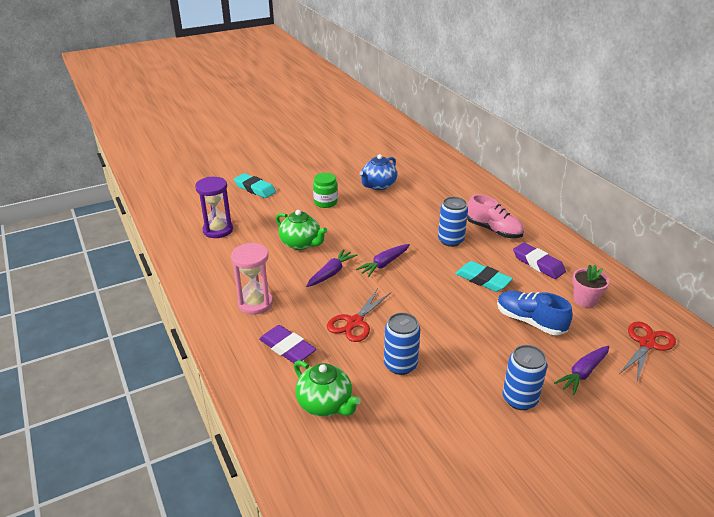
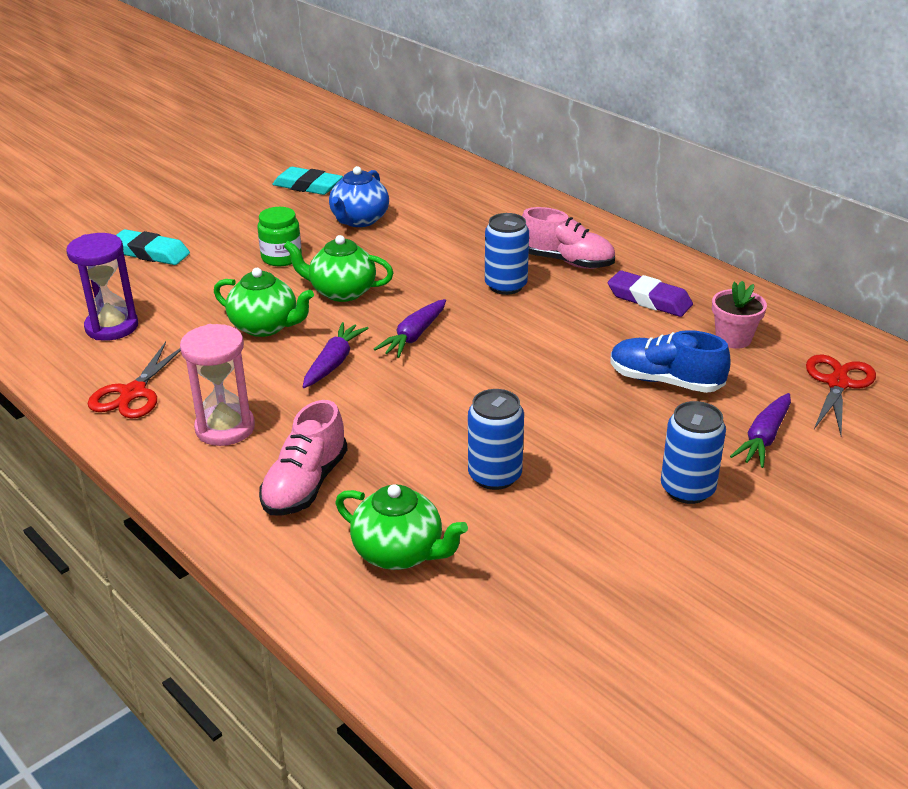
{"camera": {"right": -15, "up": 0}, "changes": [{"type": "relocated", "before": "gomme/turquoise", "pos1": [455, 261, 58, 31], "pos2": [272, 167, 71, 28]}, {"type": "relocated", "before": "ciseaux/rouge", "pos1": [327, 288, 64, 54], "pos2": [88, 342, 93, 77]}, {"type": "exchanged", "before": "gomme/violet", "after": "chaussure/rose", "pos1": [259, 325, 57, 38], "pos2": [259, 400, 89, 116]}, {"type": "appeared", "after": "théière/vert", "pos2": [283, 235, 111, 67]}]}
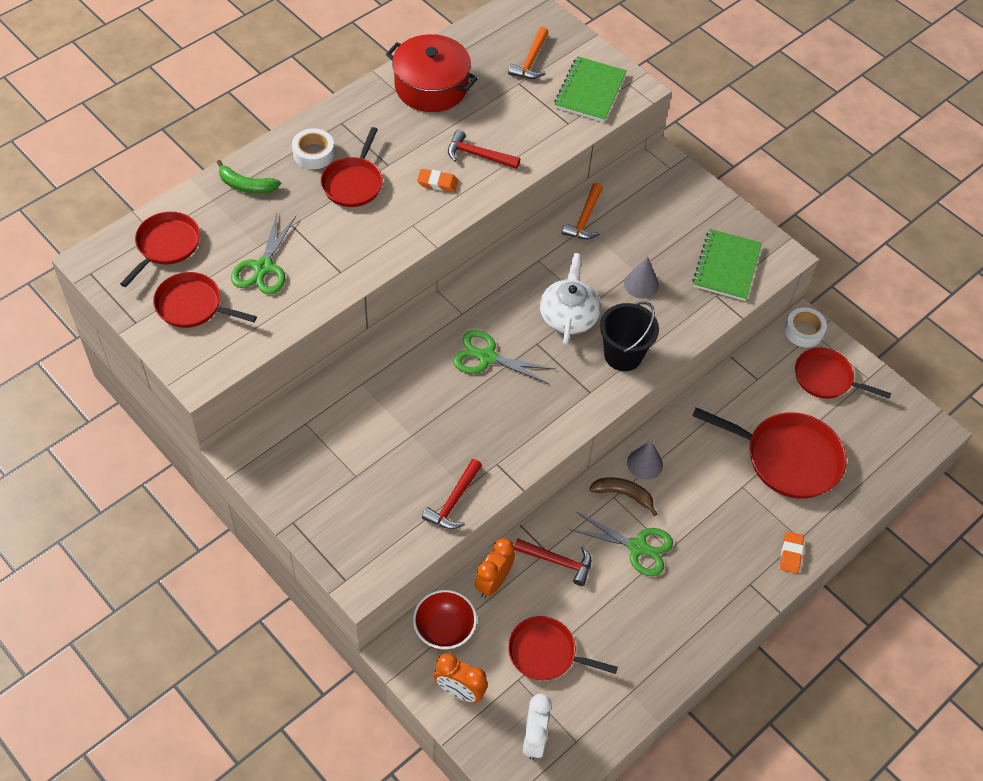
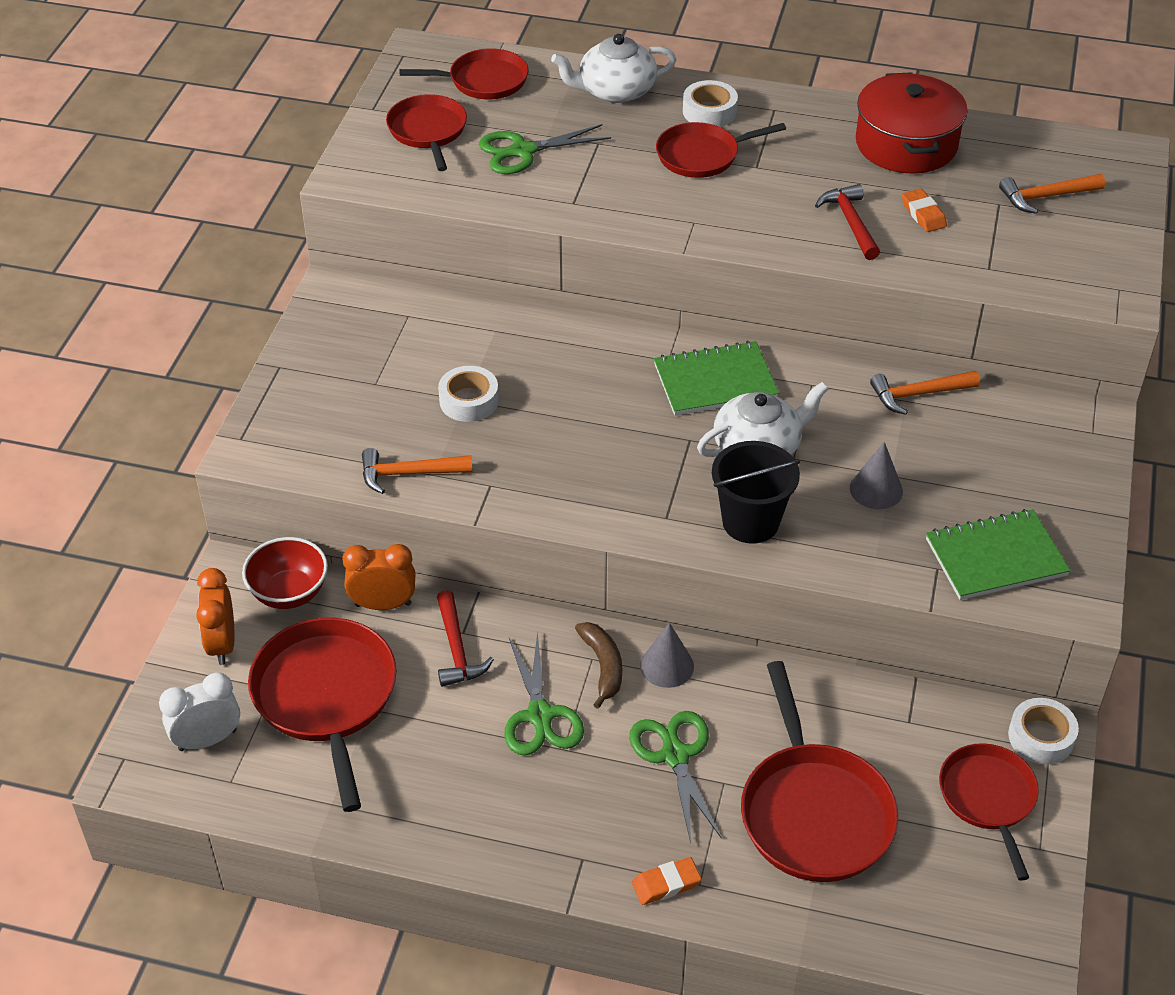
{"camera": {"right": 60, "up": -10}, "changes": [{"type": "relocated", "before": "carnet/vert", "pos1": [554, 56, 73, 66], "pos2": [654, 341, 125, 74]}, {"type": "exchanged", "before": "banane/vert", "after": "théière/blanc", "pos1": [217, 160, 64, 34], "pos2": [551, 34, 126, 69]}, {"type": "relocated", "before": "gomme/orange", "pos1": [417, 169, 41, 23], "pos2": [902, 189, 45, 43]}, {"type": "relocated", "before": "ciseaux/vert", "pos1": [453, 330, 102, 54], "pos2": [629, 711, 93, 132]}, {"type": "colour", "before": "marteau/rouge", "after": "marteau/orange", "pos1": [422, 459, 60, 70], "pos2": [362, 448, 110, 46]}, {"type": "size", "before": "poêle/rouge", "pos1": [508, 616, 110, 64], "pos2": [248, 618, 149, 194], "scale": 1.57}, {"type": "appeared", "after": "ruban adhésif/blanc", "pos2": [438, 366, 61, 56]}]}
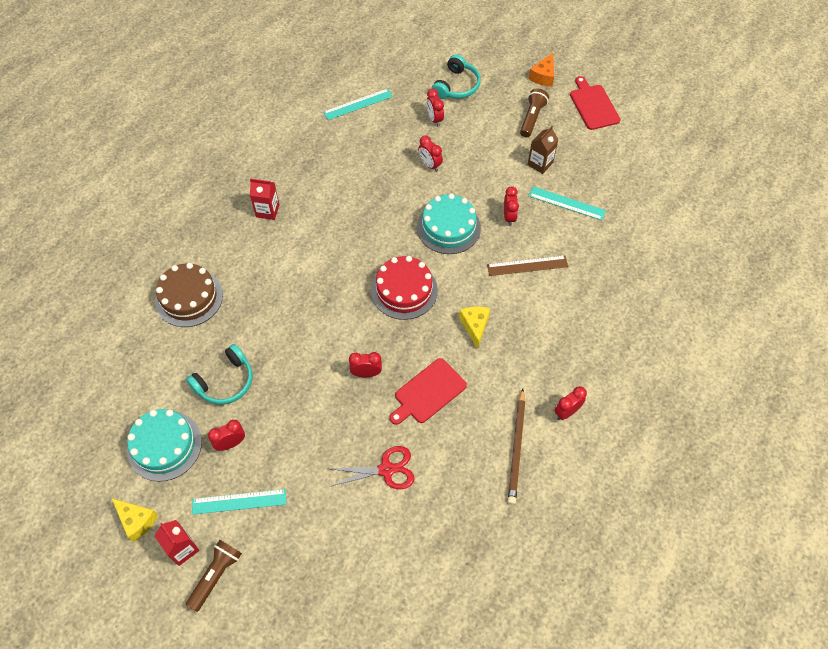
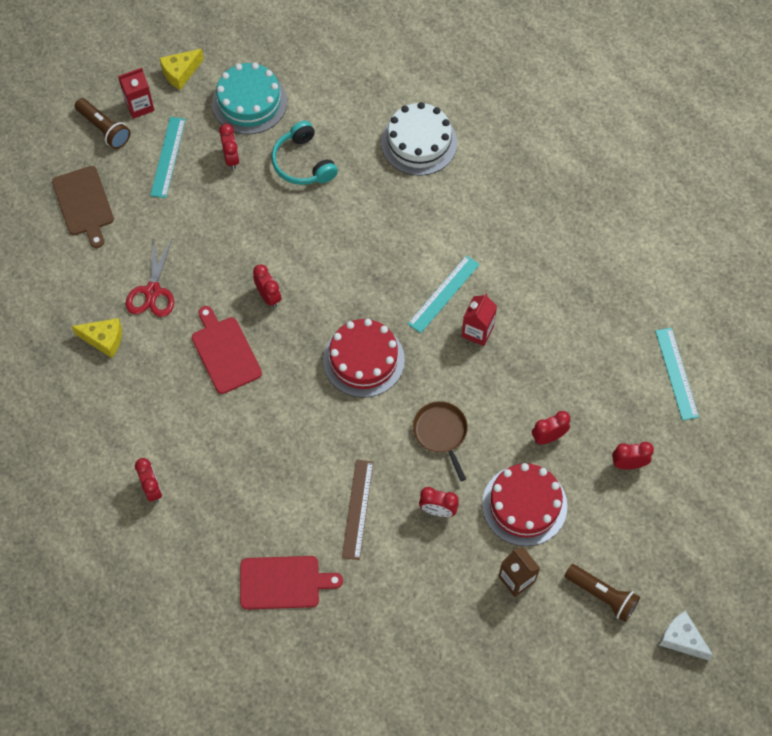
{"camera": {"right": 105, "up": 5}, "changes": [{"type": "colour", "before": "fromage/orange", "after": "fromage/blanc", "pos1": [529, 53, 25, 34], "pos2": [659, 611, 54, 49]}, {"type": "missing", "before": "casque audio/turquoise", "pos1": [431, 54, 50, 45]}, {"type": "relocated", "before": "planche à découper/rouge", "pos1": [570, 76, 51, 54], "pos2": [240, 556, 103, 53]}, {"type": "relocated", "before": "brique de lait/rouge", "pos1": [250, 178, 30, 42], "pos2": [462, 293, 35, 53]}, {"type": "relocated", "before": "règle/turquoise", "pos1": [529, 187, 77, 33], "pos2": [408, 255, 72, 78]}, {"type": "exchanged", "before": "gâteau/turquoise", "after": "poêle/marron", "pos1": [417, 193, 64, 61], "pos2": [413, 401, 55, 80]}, {"type": "colour", "before": "gâteau/marron", "after": "gâteau/blanc", "pos1": [155, 263, 68, 64], "pos2": [381, 102, 76, 74]}, {"type": "relocated", "before": "fromage/jaune", "pos1": [459, 306, 31, 43], "pos2": [71, 318, 51, 40]}, {"type": "spun", "before": "réveil/rouge", "pos1": [349, 352, 33, 25], "pos2": [253, 264, 28, 44], "turn": -45}, {"type": "missing", "before": "crayon/marron", "pos1": [508, 388, 17, 117]}, {"type": "appeared", "after": "planche à découper/marron", "pos2": [52, 166, 62, 82]}, {"type": "appeared", "after": "gâteau/rouge", "pos2": [482, 463, 85, 83]}]}
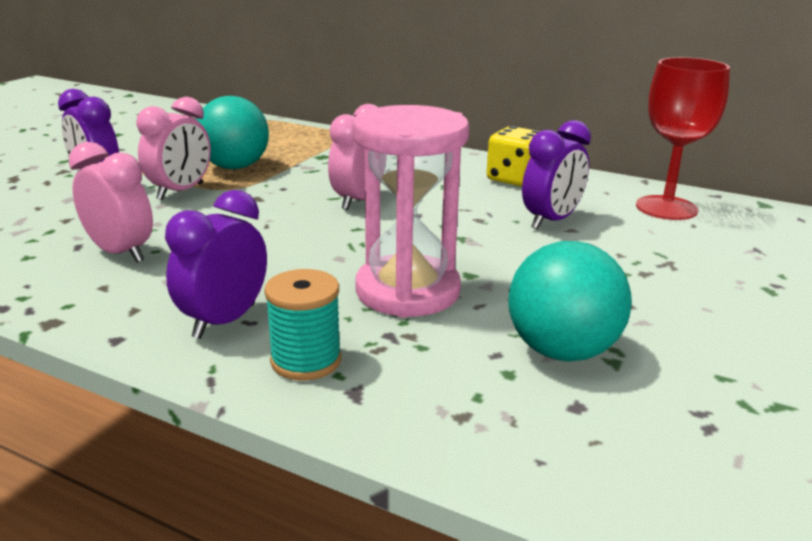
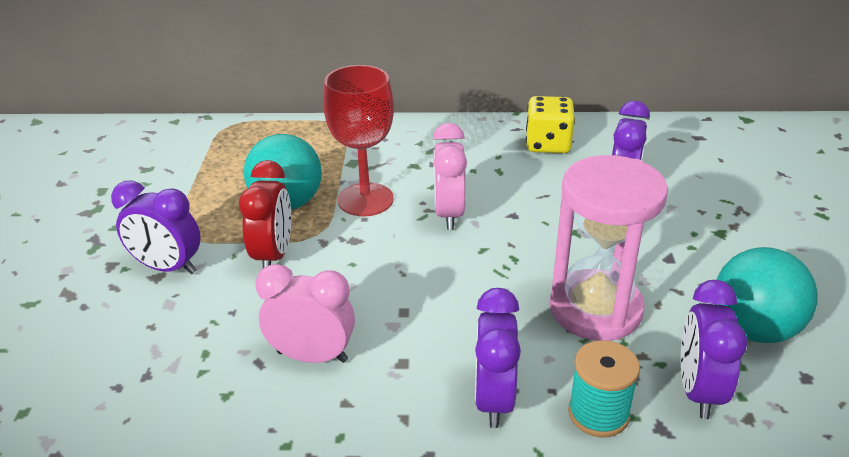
{"camera": {"right": -25, "up": 10}, "changes": [{"type": "relocated", "before": "verre à pied/rouge", "pos1": [636, 57, 94, 163], "pos2": [323, 65, 71, 151]}, {"type": "colour", "before": "réveil/rose", "after": "réveil/rouge", "pos1": [136, 97, 75, 103], "pos2": [239, 160, 52, 108]}, {"type": "appeared", "after": "réveil/violet", "pos2": [681, 280, 67, 139]}]}
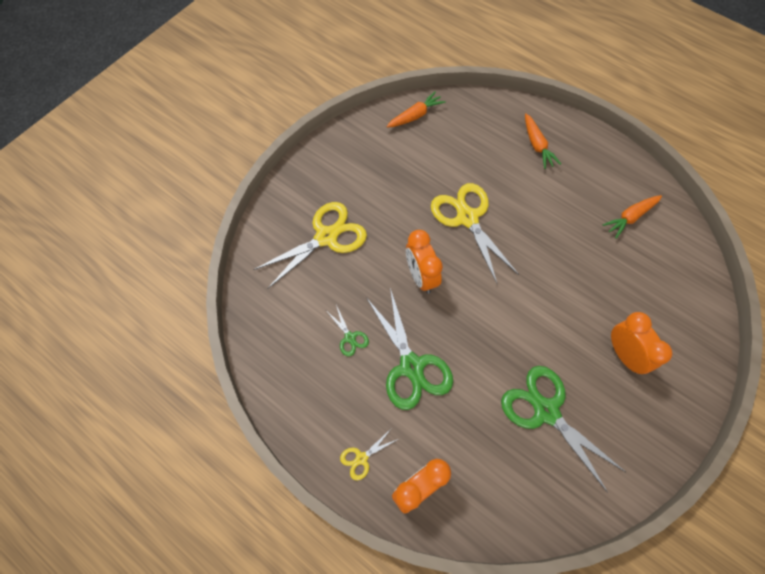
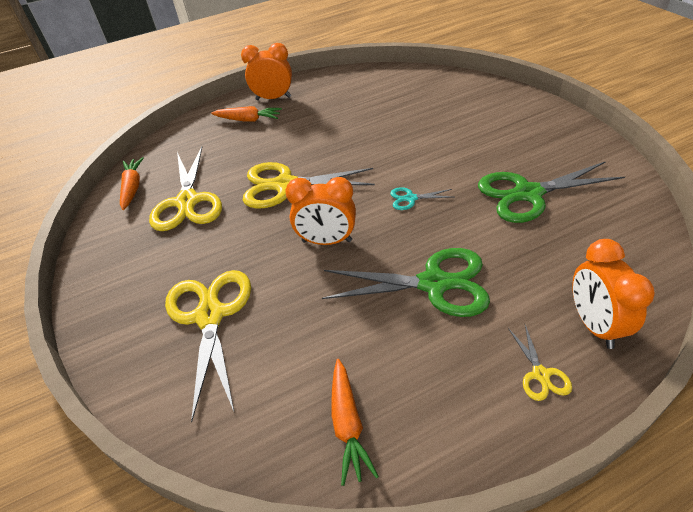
{"camera": {"right": -60, "up": -20}, "changes": [{"type": "relocated", "before": "carotte/orange", "pos1": [602, 195, 60, 44], "pos2": [332, 359, 47, 127]}, {"type": "missing", "before": "ciseaux/vert", "pos1": [328, 305, 41, 51]}, {"type": "relocated", "before": "réveil/orange", "pos1": [611, 312, 61, 62], "pos2": [241, 43, 51, 57]}, {"type": "appeared", "after": "ciseaux/jaune", "pos2": [149, 147, 73, 84]}, {"type": "appeared", "after": "ciseaux/turquoise", "pos2": [390, 187, 62, 23]}]}
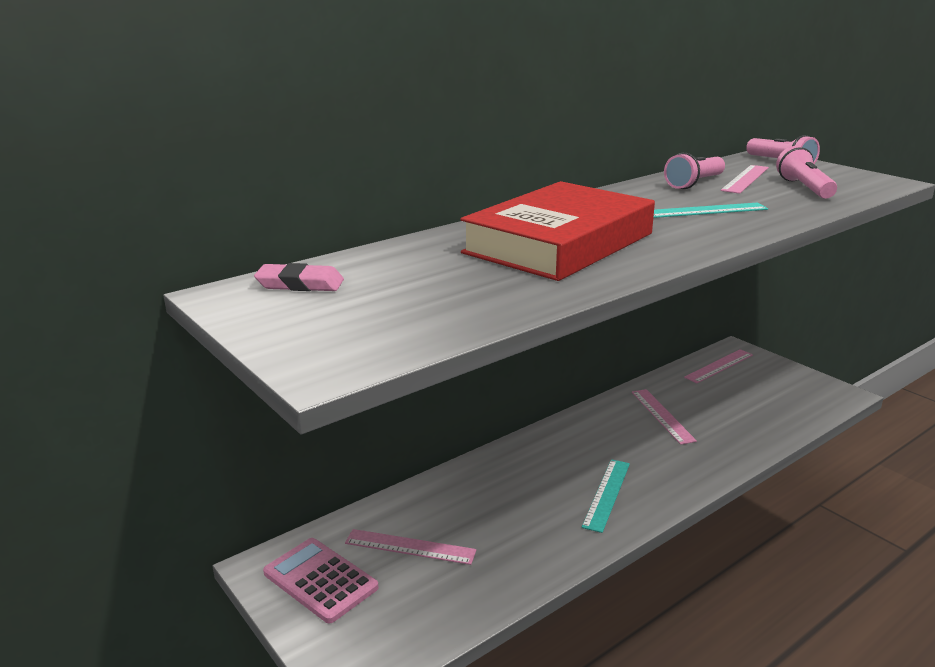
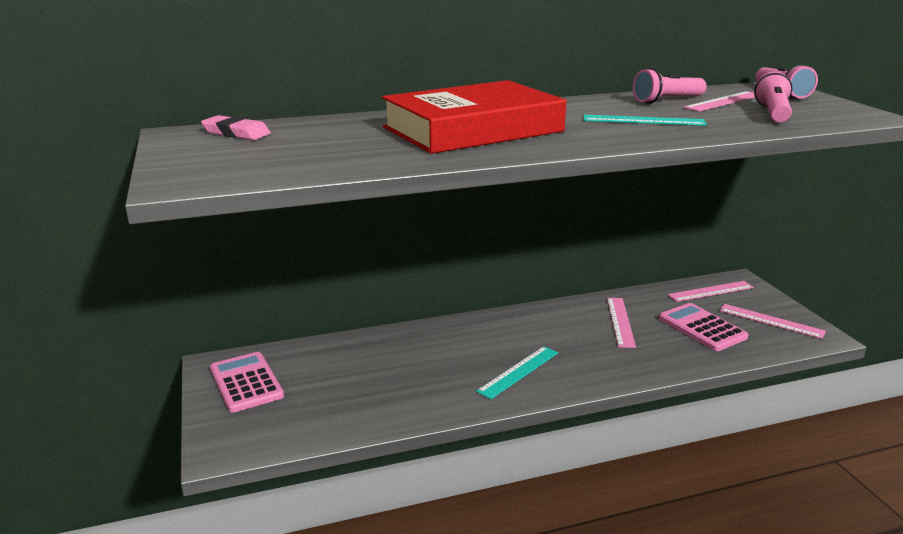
{"camera": {"right": 20, "up": 0}, "changes": [{"type": "relocated", "before": "règle/rose", "pos1": [345, 529, 132, 36], "pos2": [720, 304, 106, 35]}, {"type": "appeared", "after": "calculatrice/rose", "pos2": [659, 303, 90, 48]}]}
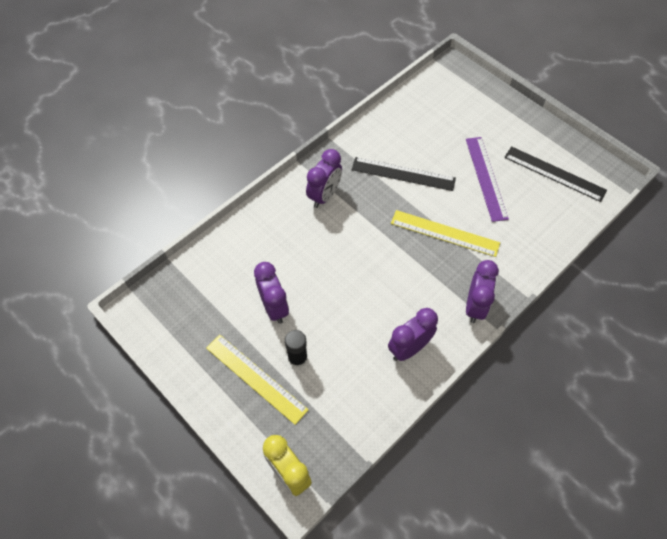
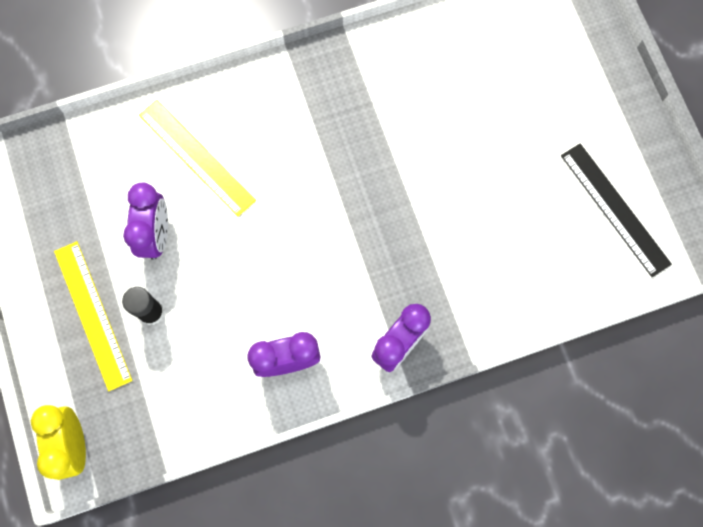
{"camera": {"right": 25, "up": 15}, "changes": [{"type": "missing", "before": "règle/violet", "pos1": [466, 137, 43, 85]}, {"type": "missing", "before": "réveil/violet", "pos1": [306, 149, 36, 59]}, {"type": "missing", "before": "règle/noir", "pos1": [352, 157, 104, 34]}, {"type": "relocated", "before": "règle/jaune", "pos1": [391, 210, 109, 47], "pos2": [139, 100, 117, 116]}]}
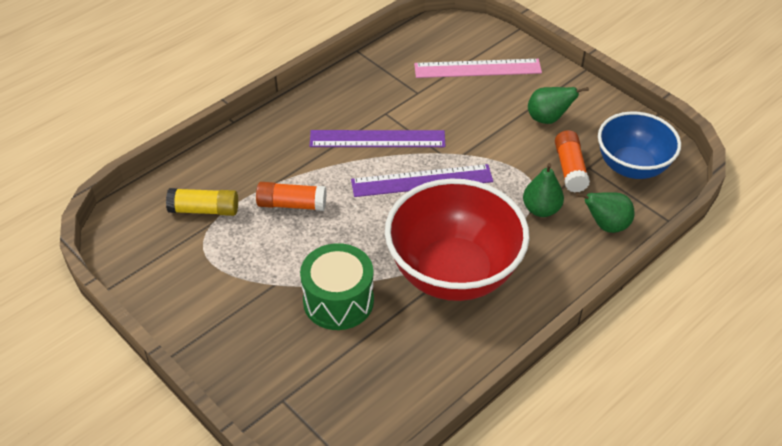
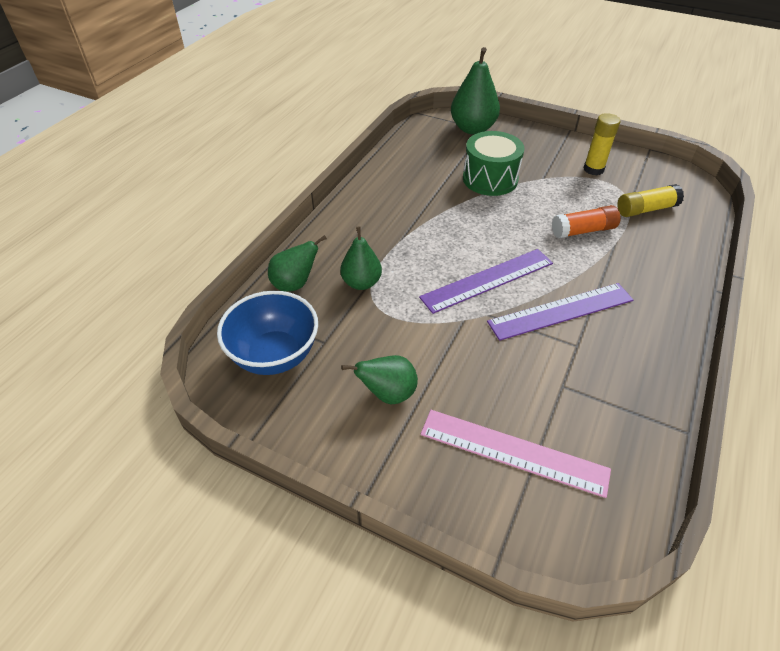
{"camera": {"right": 160, "up": 0}, "changes": [{"type": "spun", "before": "règle/rose", "pos1": [414, 59, 128, 19], "pos2": [421, 410, 190, 88], "turn": 45}, {"type": "missing", "before": "bâton de colle/orange", "pos1": [555, 130, 35, 63]}, {"type": "missing", "before": "bol/rouge", "pos1": [385, 179, 145, 122]}, {"type": "appeared", "after": "poire/vert", "pos2": [451, 47, 49, 88]}, {"type": "appeared", "after": "bâton de colle/jaune", "pos2": [584, 113, 36, 62]}]}
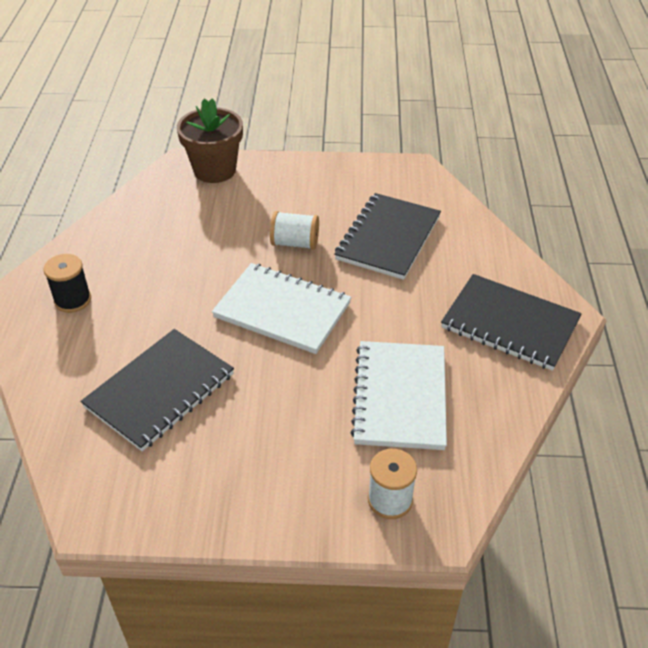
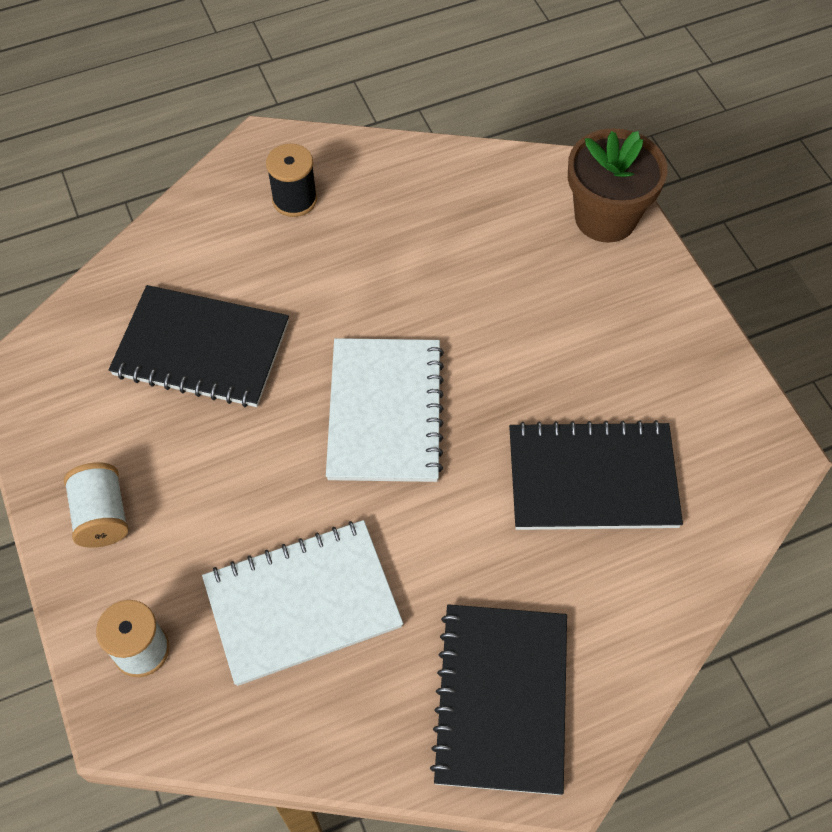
{"camera": {"right": 65, "up": 15}, "changes": [{"type": "relocated", "before": "bobine/blanc", "pos1": [270, 211, 49, 39], "pos2": [64, 463, 65, 85]}]}
